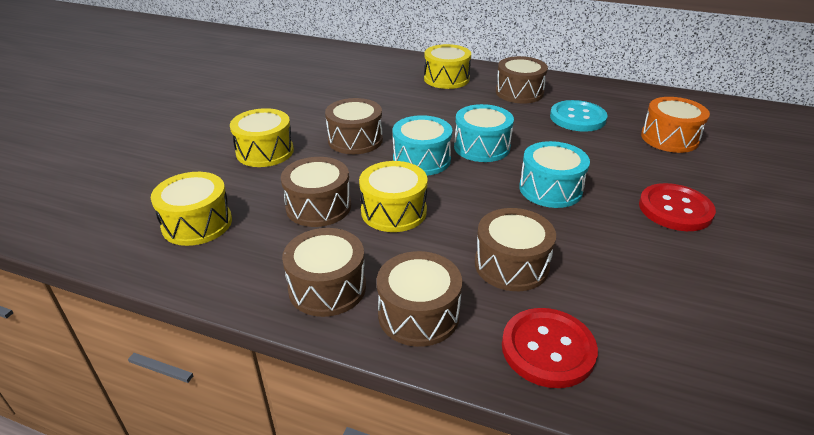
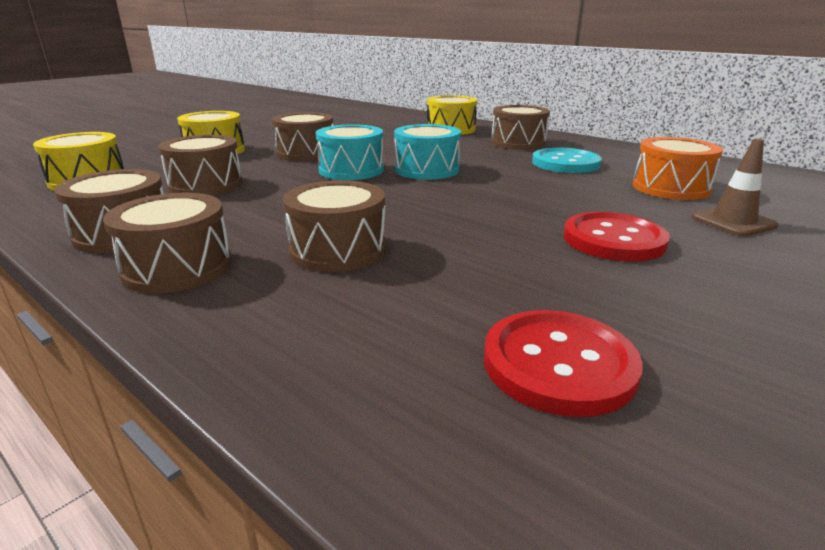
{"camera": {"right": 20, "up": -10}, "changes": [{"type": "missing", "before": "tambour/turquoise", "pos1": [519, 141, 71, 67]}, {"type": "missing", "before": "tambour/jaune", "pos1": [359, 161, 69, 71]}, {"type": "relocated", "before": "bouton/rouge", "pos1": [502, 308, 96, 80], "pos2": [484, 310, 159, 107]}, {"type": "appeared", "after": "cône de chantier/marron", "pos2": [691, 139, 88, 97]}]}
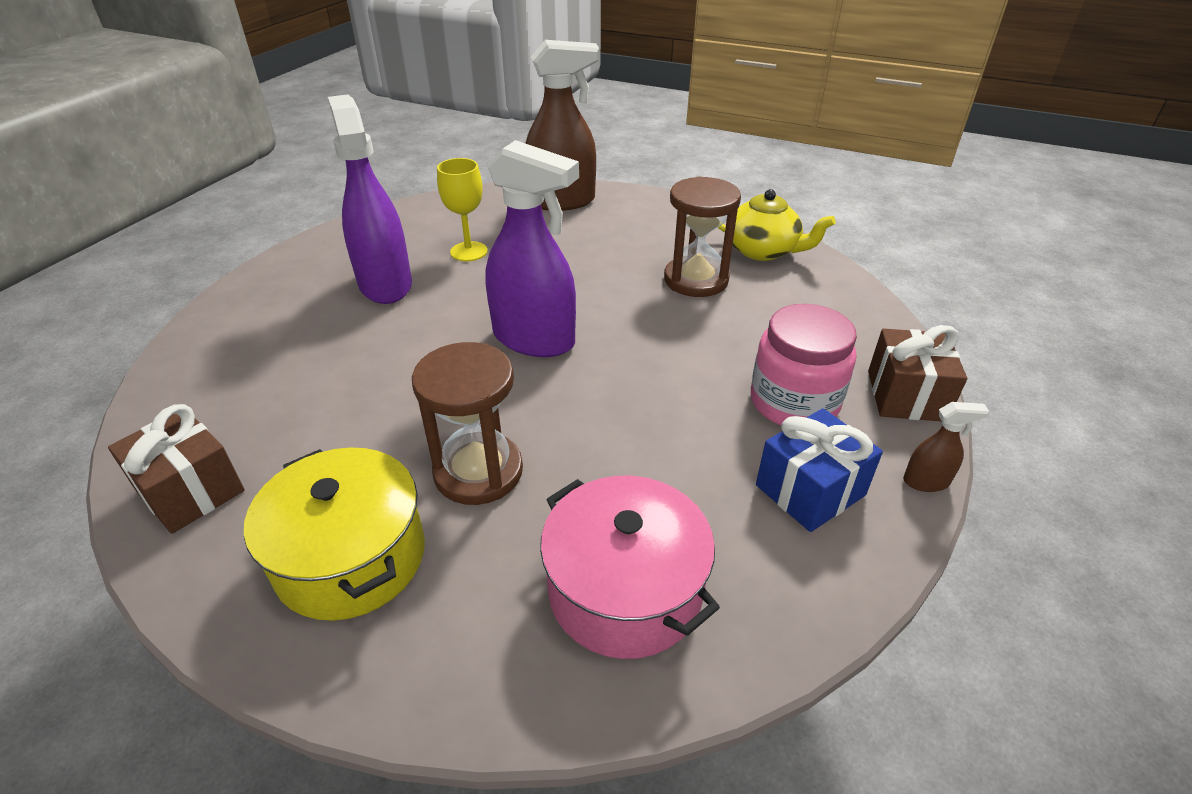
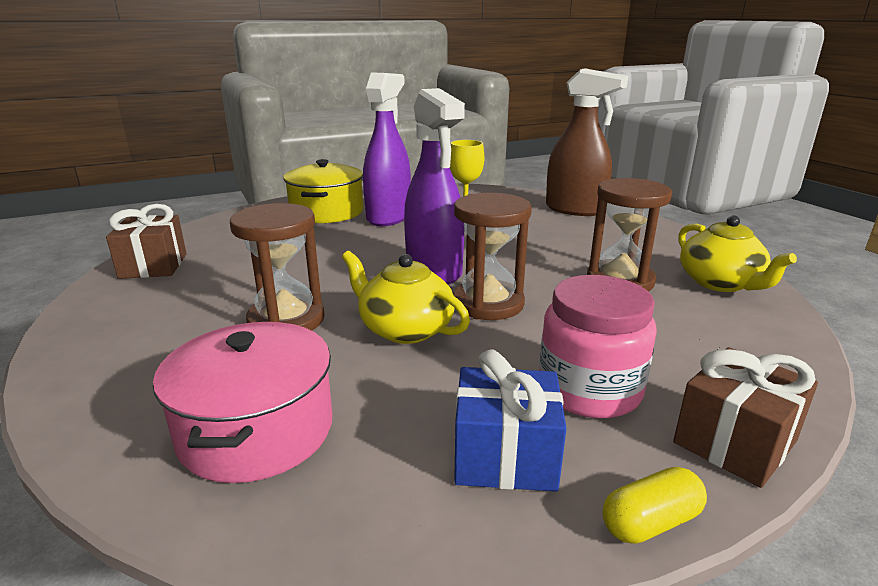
{"camera": {"right": 40, "up": -15}, "changes": [{"type": "exchanged", "before": "vaporisateur/marron", "after": "gélule/jaune", "pos1": [903, 402, 86, 90], "pos2": [603, 467, 104, 77]}, {"type": "relocated", "before": "marmite/jaune", "pos1": [244, 447, 181, 174], "pos2": [283, 159, 80, 64]}, {"type": "appeared", "after": "sablier/marron", "pos2": [453, 193, 79, 127]}, {"type": "appeared", "after": "théière/jaune", "pos2": [342, 250, 128, 94]}]}
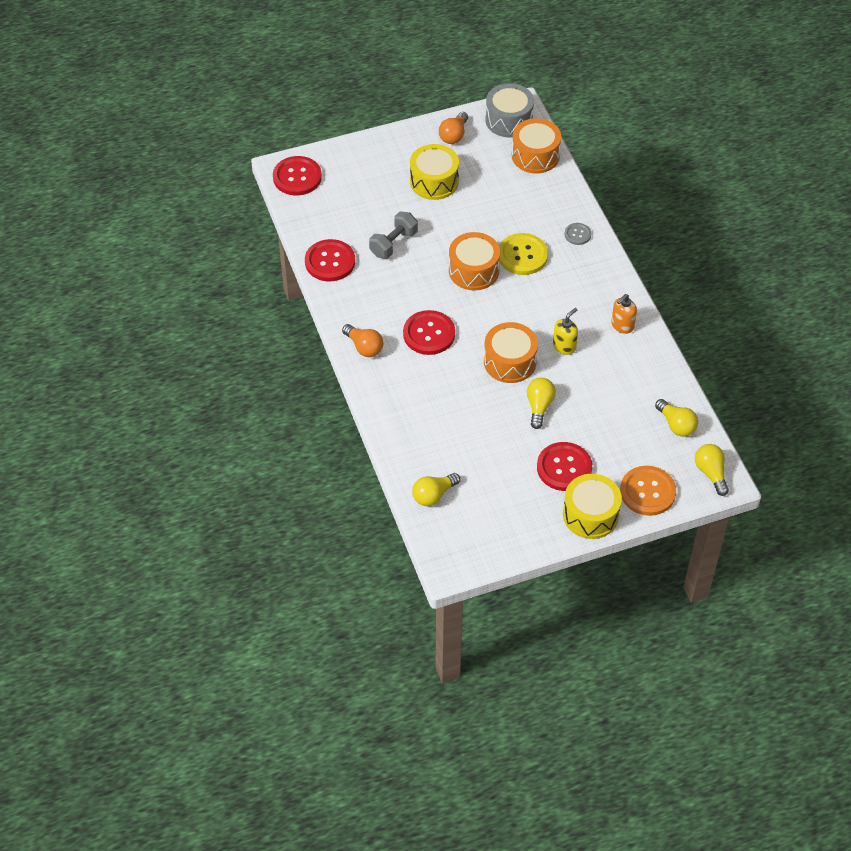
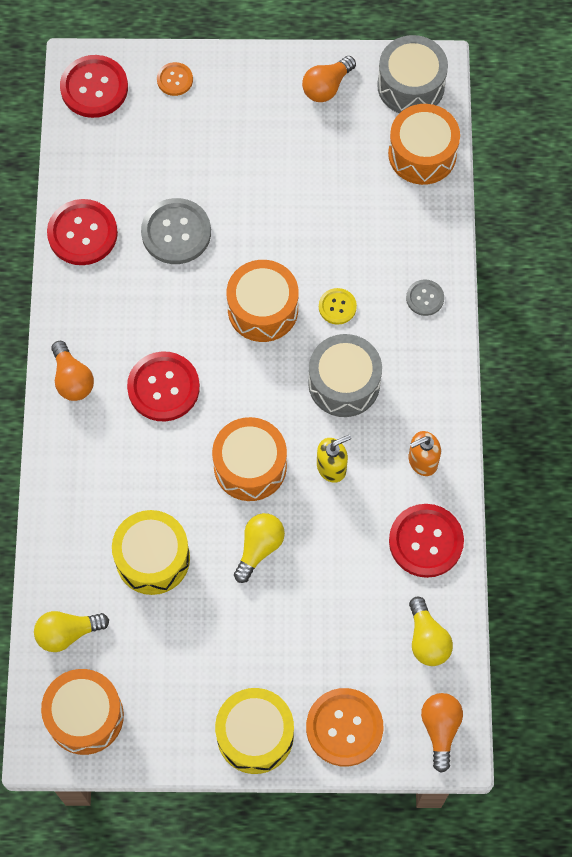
{"camera": {"right": 20, "up": 15}, "changes": [{"type": "relocated", "before": "tambour/jaune", "pos1": [410, 144, 49, 56], "pos2": [112, 510, 78, 85]}, {"type": "exchanged", "before": "haltère/gris", "after": "bouton/gris", "pos1": [369, 212, 49, 47], "pos2": [141, 198, 70, 66]}, {"type": "size", "before": "bouton/jaune", "pos1": [499, 233, 49, 42], "pos2": [319, 288, 38, 37], "scale": 0.54}, {"type": "relocated", "before": "bouton/rouge", "pos1": [537, 442, 55, 49], "pos2": [389, 504, 75, 74]}, {"type": "colour", "before": "ampoule/jaune", "after": "ampoule/orange", "pos1": [695, 444, 34, 52], "pos2": [421, 693, 42, 80]}, {"type": "appeared", "after": "bouton/orange", "pos2": [157, 62, 36, 34]}, {"type": "appeared", "after": "tambour/gris", "pos2": [308, 334, 74, 83]}, {"type": "appeared", "after": "tambour/orange", "pos2": [41, 669, 83, 86]}]}
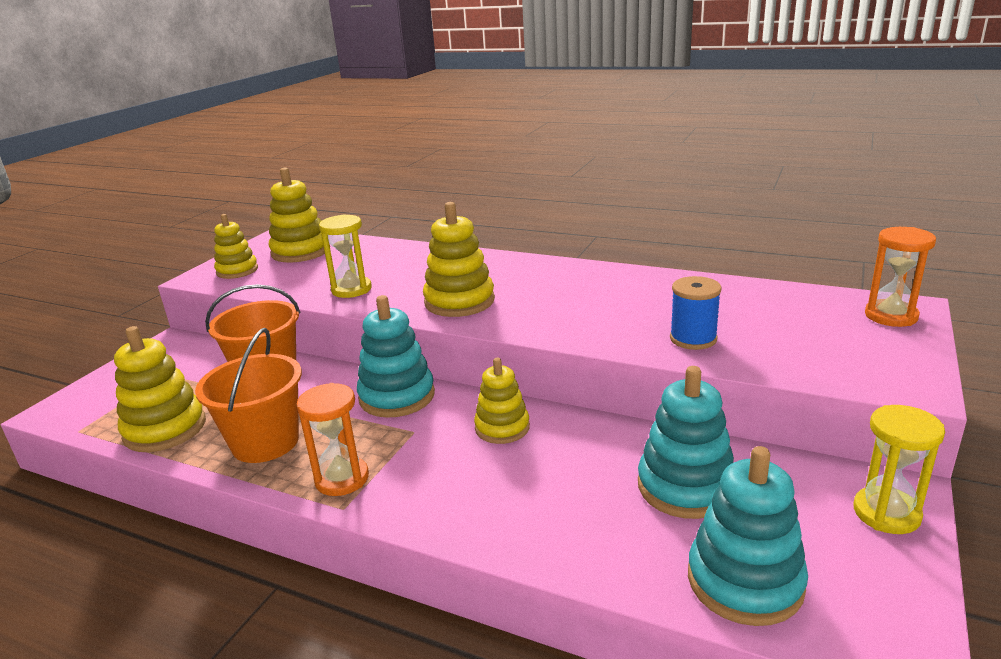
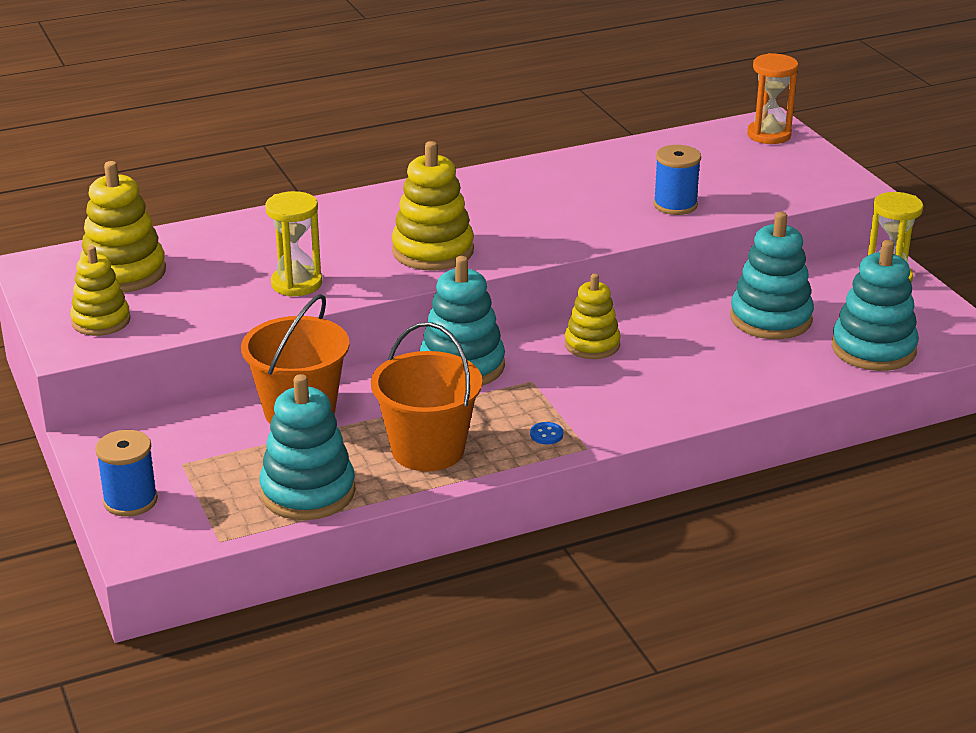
{"camera": {"right": -50, "up": 5}, "changes": [{"type": "colour", "before": "jouet à empiler/jaune", "after": "jouet à empiler/turquoise", "pos1": [114, 326, 92, 126], "pos2": [259, 374, 96, 146]}, {"type": "exchanged", "before": "sablier/orange", "after": "bouton/bleu", "pos1": [296, 383, 73, 113], "pos2": [530, 422, 33, 22]}, {"type": "appeared", "after": "bobine/bleu", "pos2": [95, 430, 63, 87]}]}
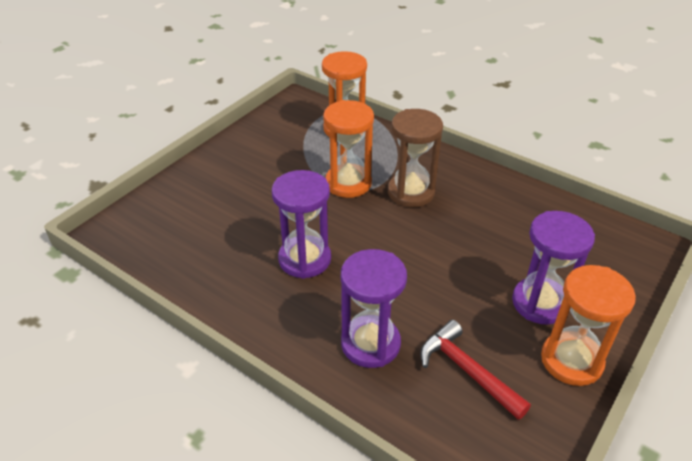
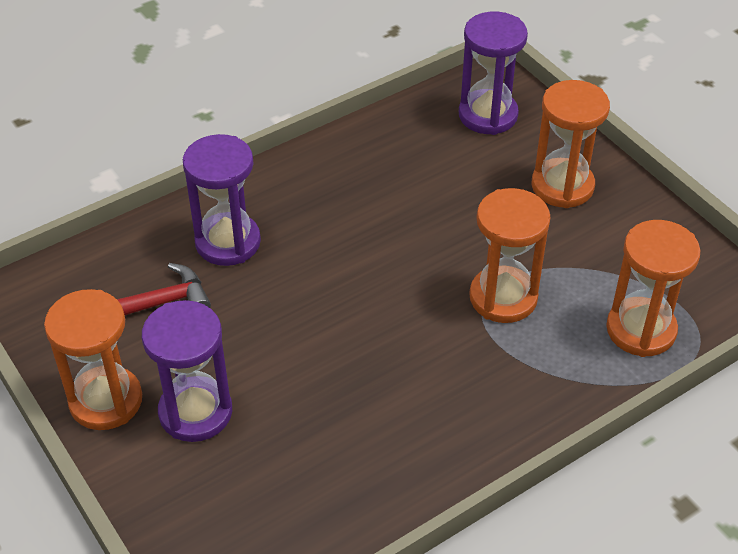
{"camera": {"right": 110, "up": 5}, "changes": [{"type": "missing", "before": "sablier/marron", "pos1": [388, 109, 55, 98]}, {"type": "relocated", "before": "sablier/violet", "pos1": [272, 170, 59, 109], "pos2": [459, 12, 69, 123]}, {"type": "appeared", "after": "sablier/orange", "pos2": [532, 80, 78, 128]}]}
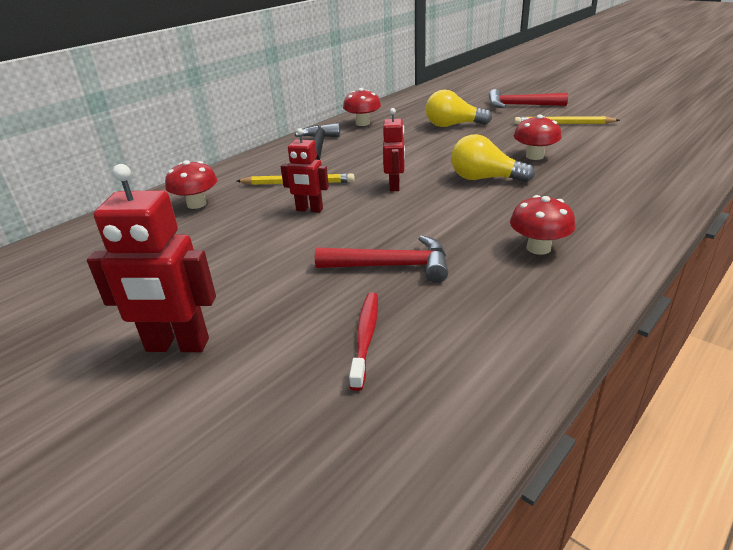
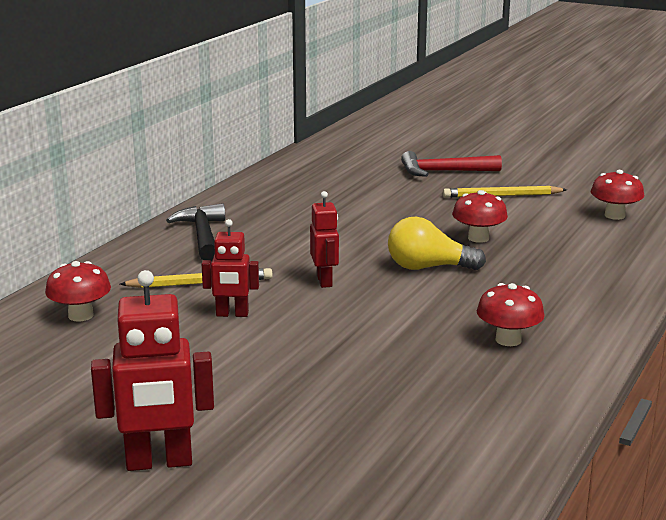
{"camera": {"right": -15, "up": -10}, "changes": [{"type": "relocated", "before": "champignon/rouge", "pos1": [343, 88, 38, 38], "pos2": [591, 170, 53, 50]}, {"type": "missing", "before": "ampoule/jaune", "pos1": [426, 90, 66, 37]}, {"type": "missing", "before": "marteau/rouge", "pos1": [315, 235, 133, 48]}, {"type": "missing", "before": "brosse à dents/rouge", "pos1": [349, 292, 29, 99]}]}
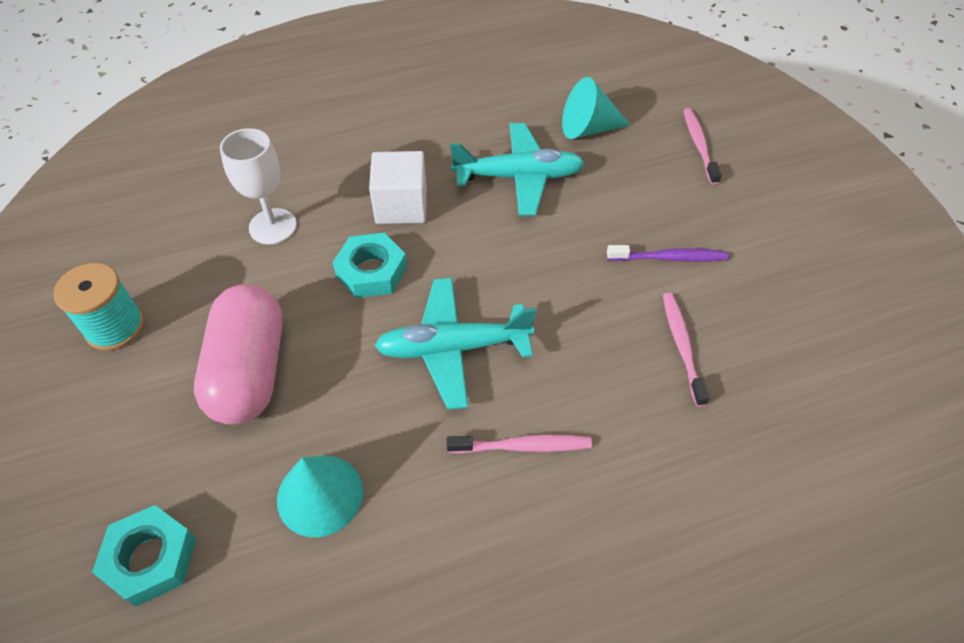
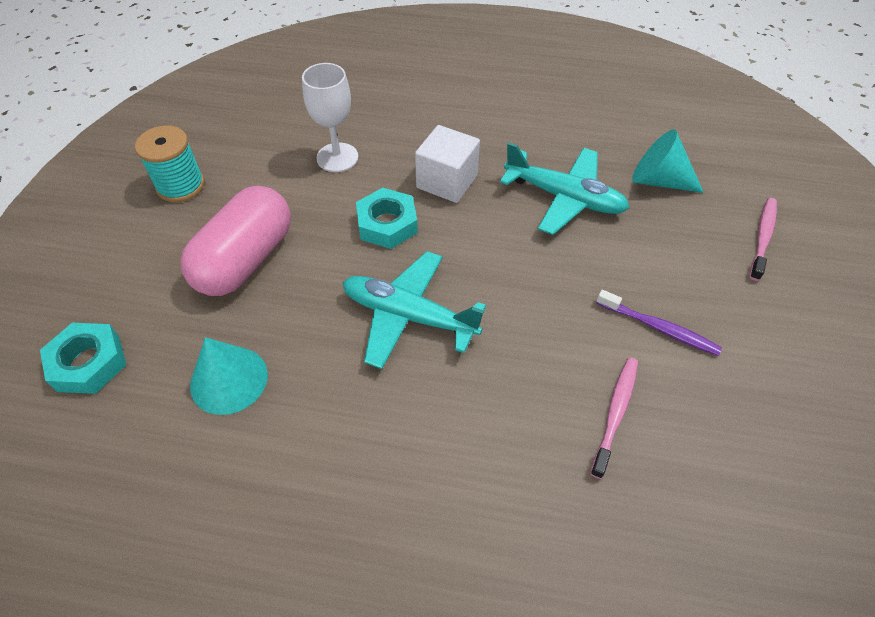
{"camera": {"right": 30, "up": 0}, "changes": [{"type": "missing", "before": "brosse à dents/rose", "pos1": [447, 435, 145, 19]}]}
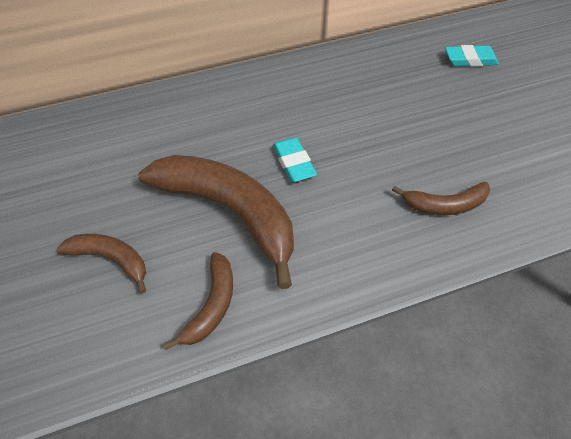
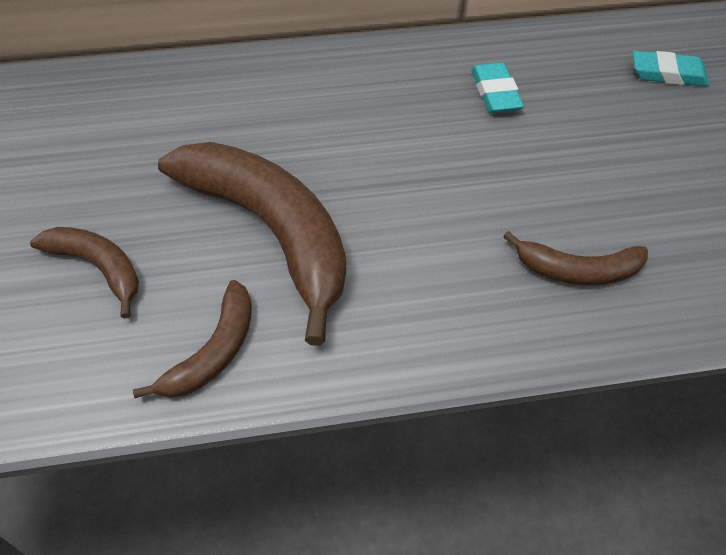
{"camera": {"right": 10, "up": 0}, "changes": [{"type": "relocated", "before": "gomme/turquoise", "pos1": [273, 137, 44, 45], "pos2": [471, 62, 53, 51]}]}
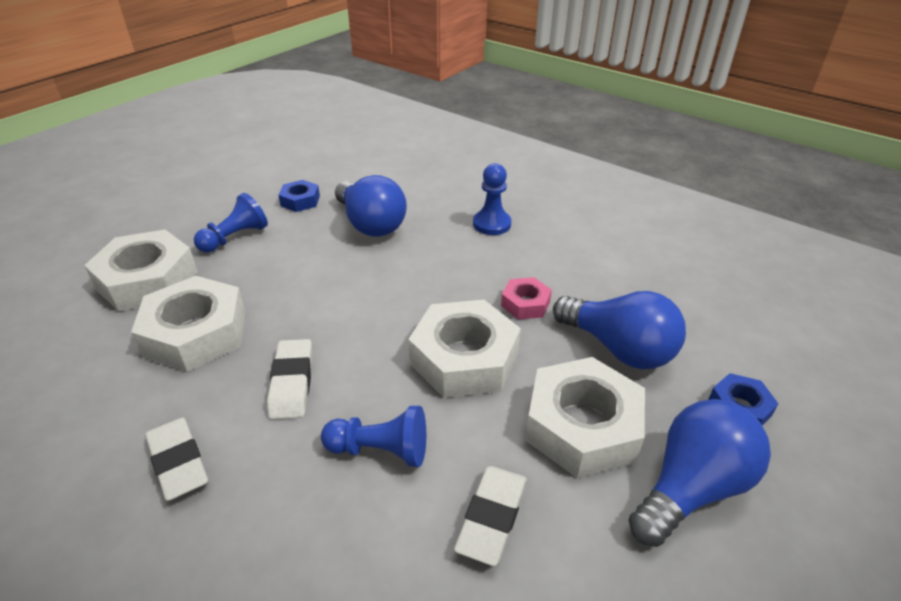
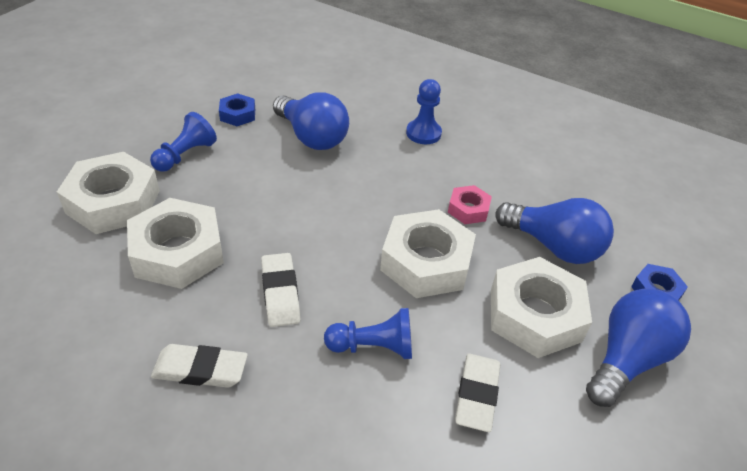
{"camera": {"right": -10, "up": 5}, "changes": [{"type": "spun", "before": "gomme/blanc", "pos1": [145, 418, 63, 83], "pos2": [151, 344, 97, 44], "turn": -45}]}
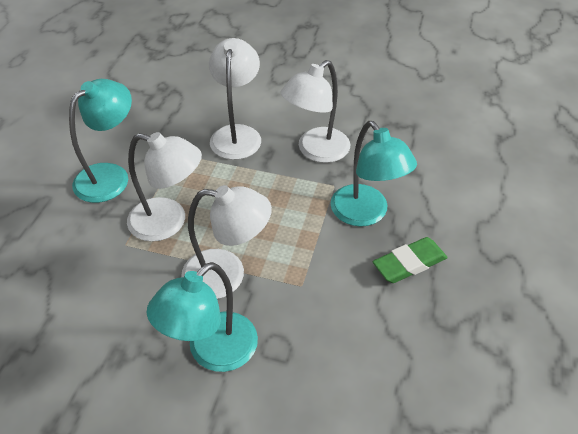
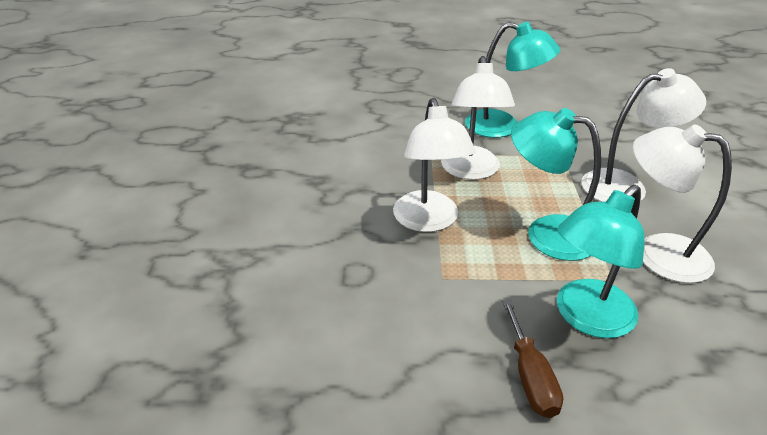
{"camera": {"right": 75, "up": -10}, "changes": [{"type": "exchanged", "before": "gomme/vert", "after": "tournevis/marron", "pos1": [373, 237, 75, 46], "pos2": [502, 300, 61, 118]}, {"type": "relocated", "before": "lampe/turquoise", "pos1": [147, 262, 111, 110], "pos2": [511, 108, 90, 153]}]}
